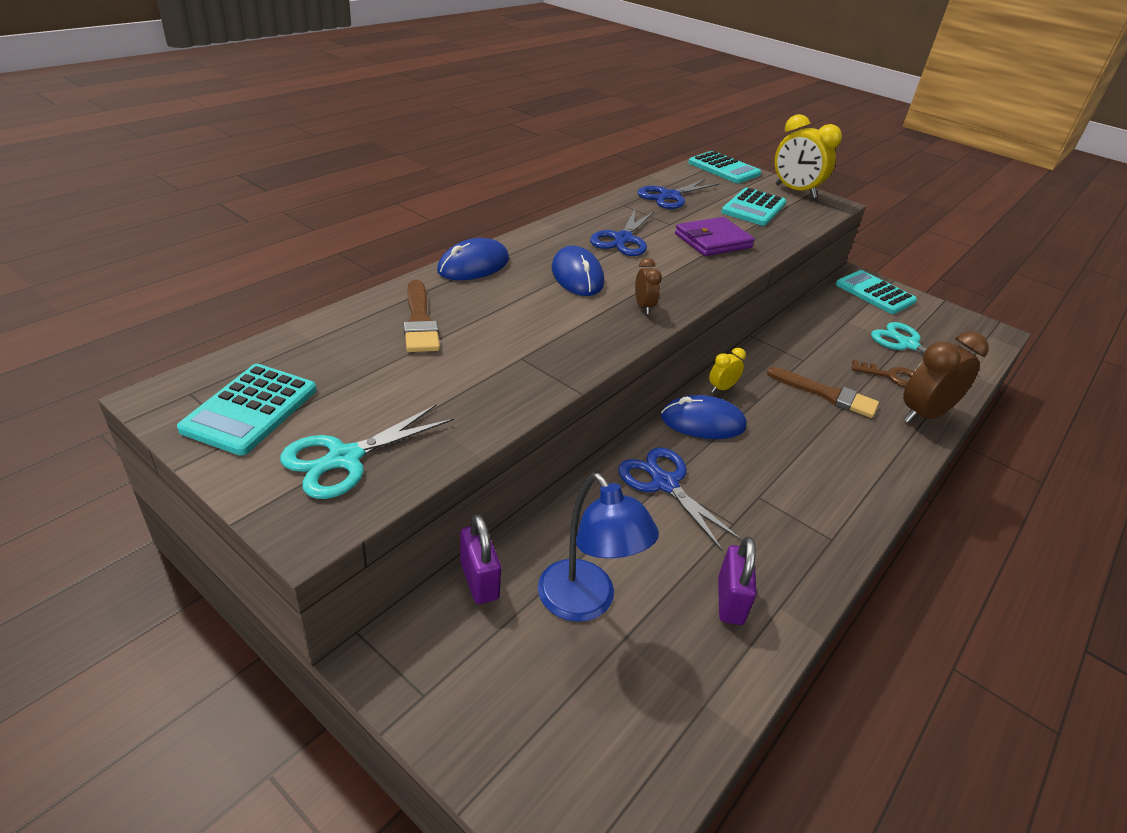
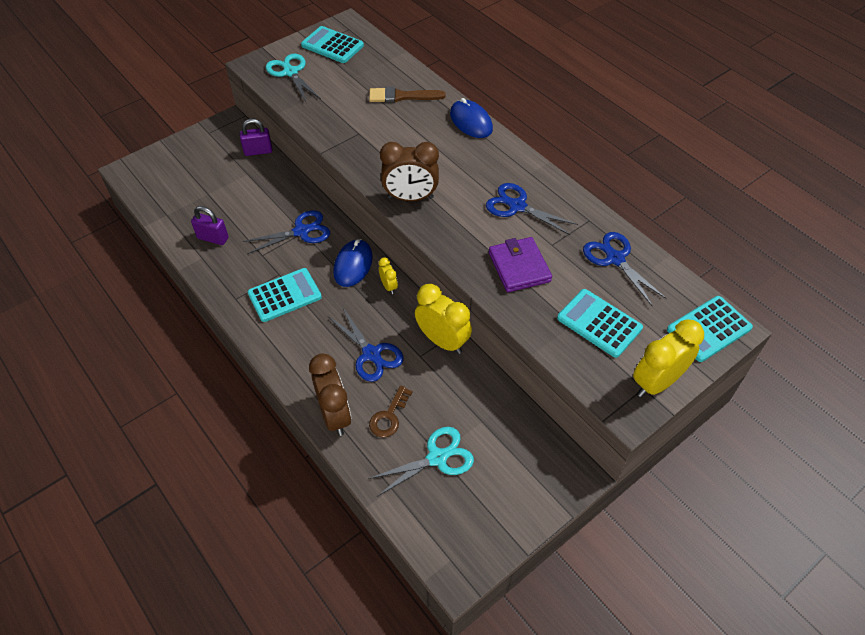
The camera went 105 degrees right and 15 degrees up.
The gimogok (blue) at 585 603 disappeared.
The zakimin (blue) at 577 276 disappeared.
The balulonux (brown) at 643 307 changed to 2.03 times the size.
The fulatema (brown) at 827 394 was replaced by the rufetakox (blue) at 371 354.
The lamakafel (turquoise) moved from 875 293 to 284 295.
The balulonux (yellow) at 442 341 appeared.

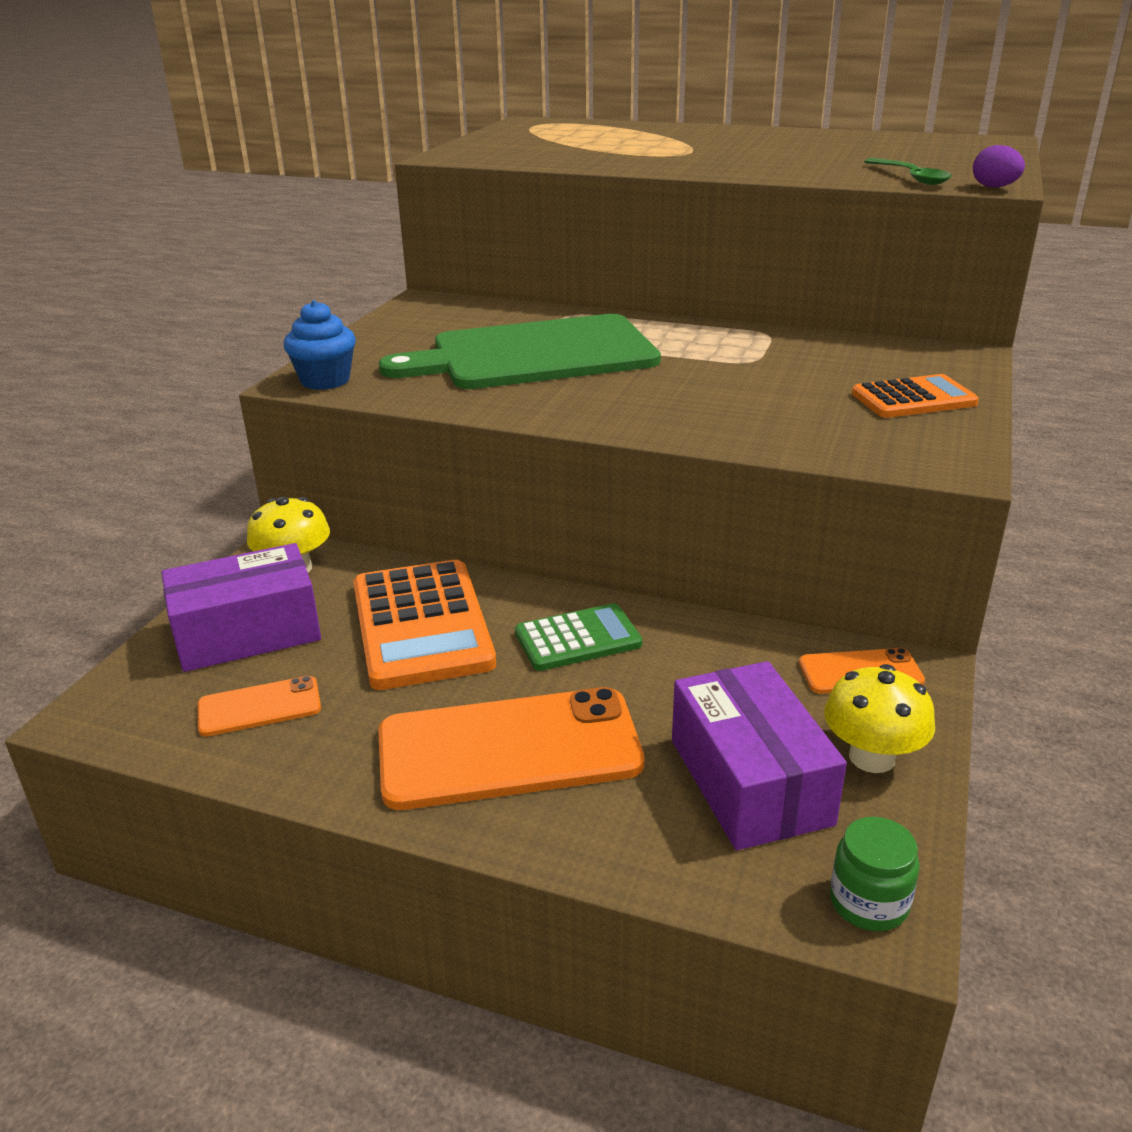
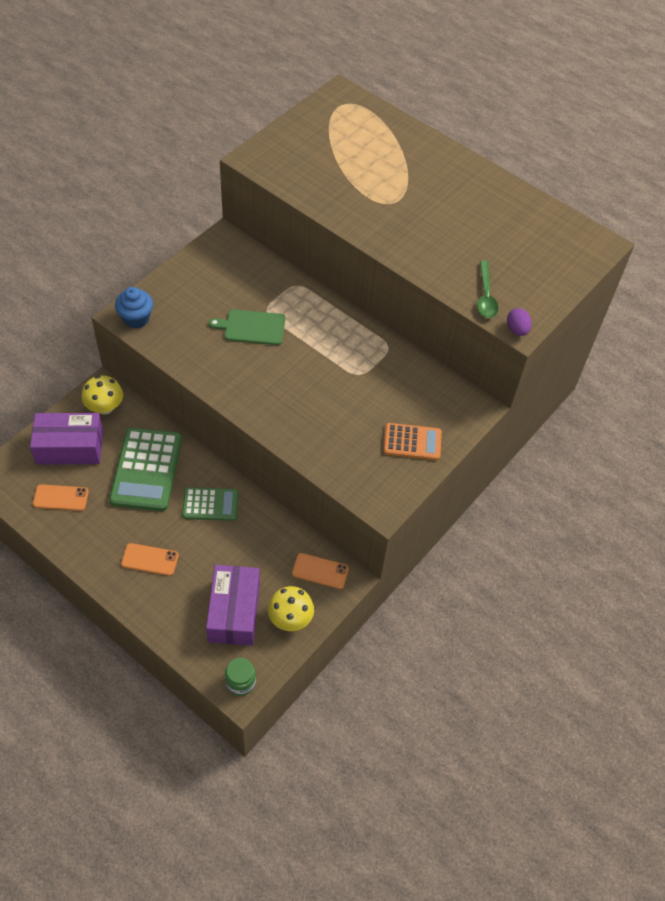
The camera went 15 degrees right and 25 degrees up.
The lamakafel (orange) at 421 625 became the lamakafel (green) at 146 470.
The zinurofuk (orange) at 509 749 changed to 0.49 times the size.
The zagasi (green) at 534 355 changed to 0.50 times the size.

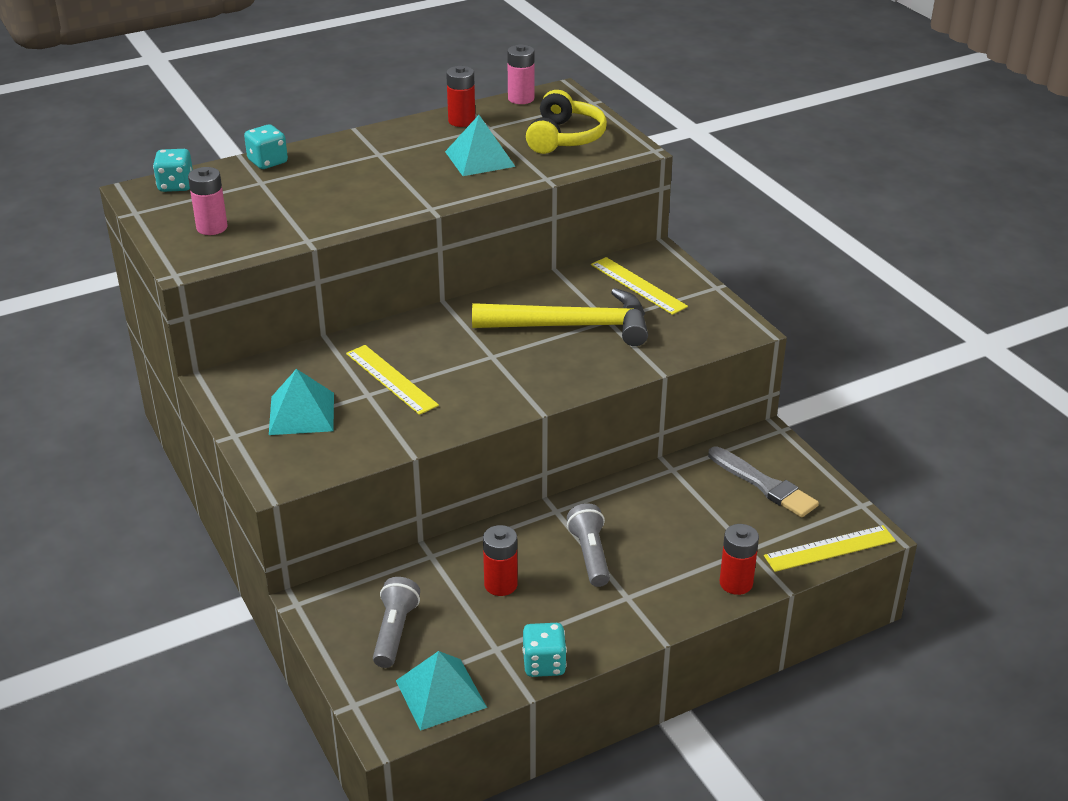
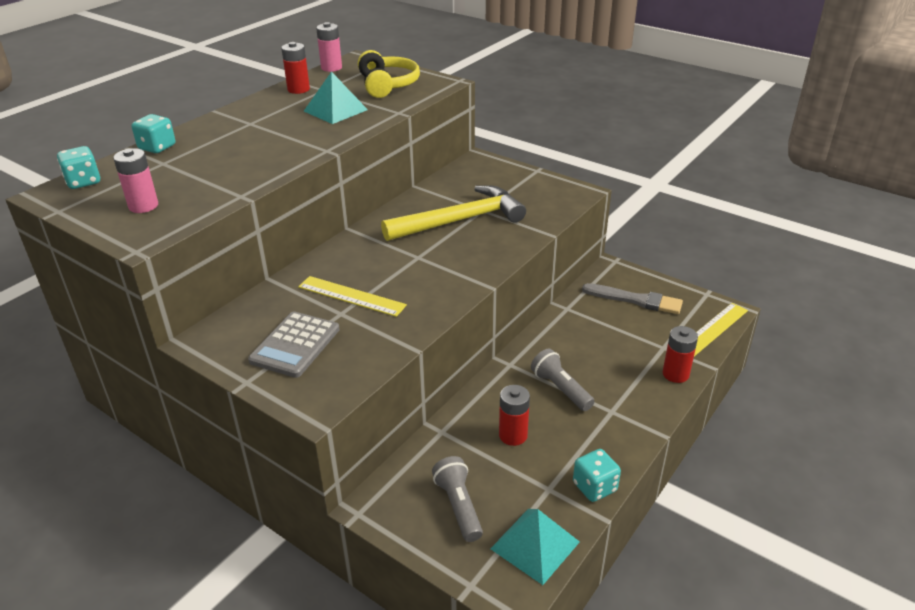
The camera went 25 degrees left and 0 degrees up.
The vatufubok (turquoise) at 302 413 was replaced by the lamakafel (grey) at 295 345.
The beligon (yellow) at 638 285 disappeared.

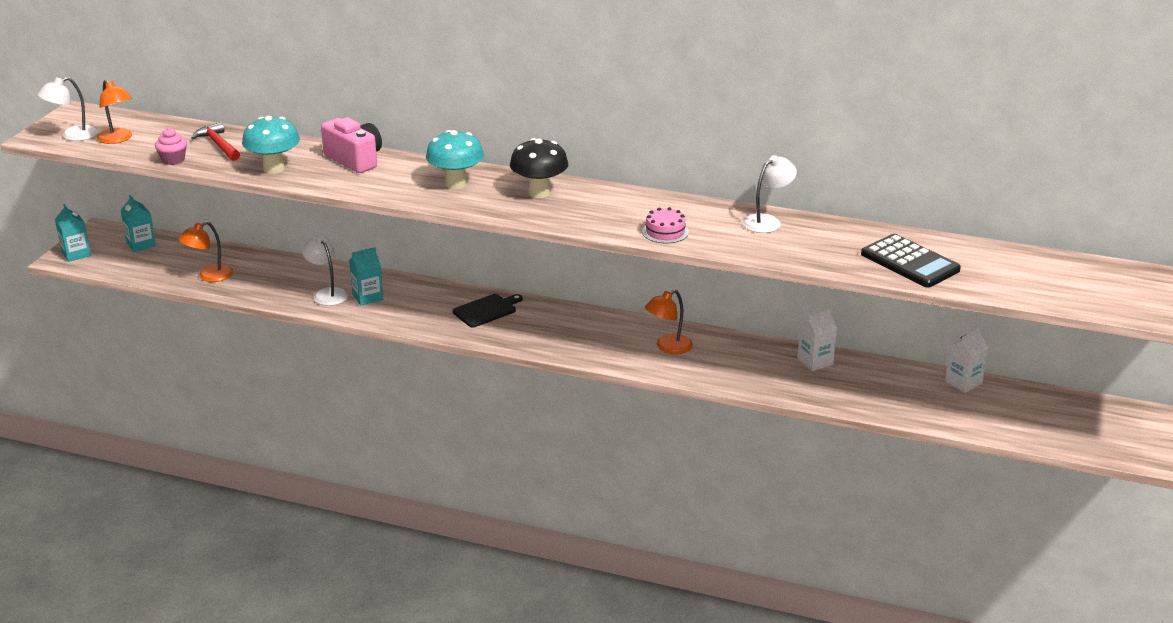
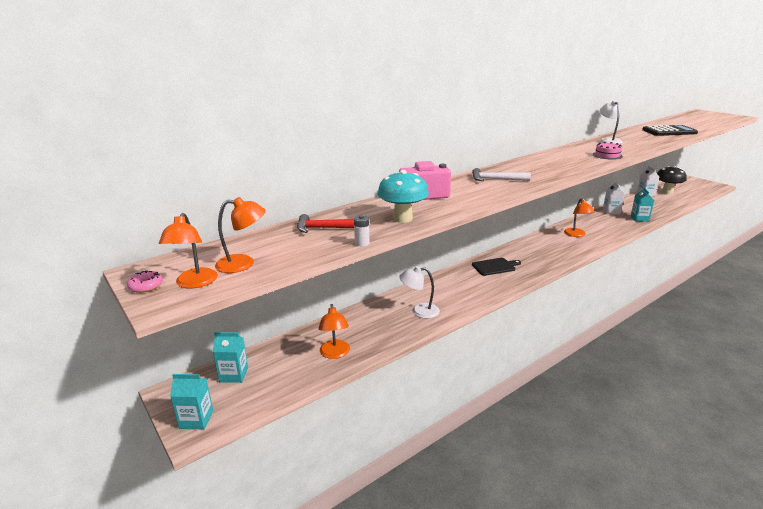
The camera went 55 degrees left and 5 degrees down.
The gimogok (white) at 72 136 became the gimogok (orange) at 194 283.
The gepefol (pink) at 173 160 disappeared.
The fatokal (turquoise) moved from 367 297 to 639 218.
The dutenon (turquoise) at 456 184 was replaced by the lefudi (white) at 496 179.
The zagasi (black) at 486 310 turned 75 degrees clockwise.
The dutenon (black) moved from 539 192 to 667 192.
The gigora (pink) at 146 286 appeared.
The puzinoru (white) at 362 243 appeared.

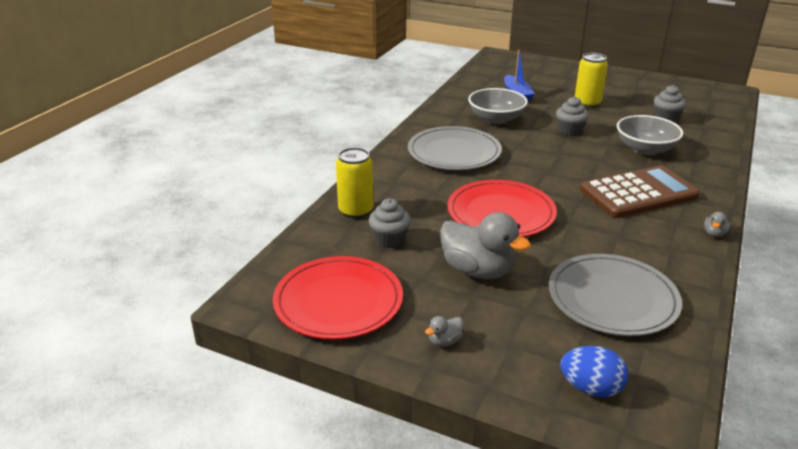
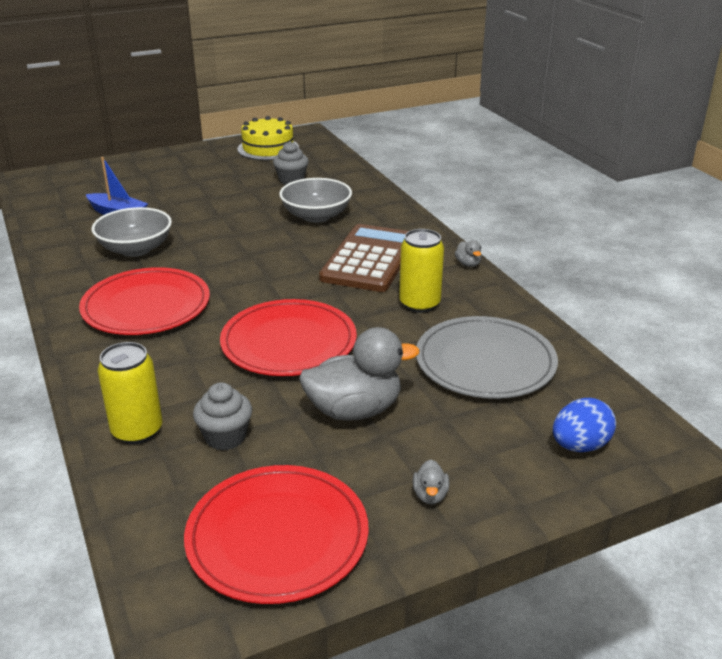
The camera went 50 degrees left and 0 degrees up.
The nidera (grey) at 454 152 became the nidera (red) at 146 306.
The gepefol (grey) at 569 131 disappeared.
The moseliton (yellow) moved from 587 103 to 419 304.
The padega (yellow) at 268 148 appeared.

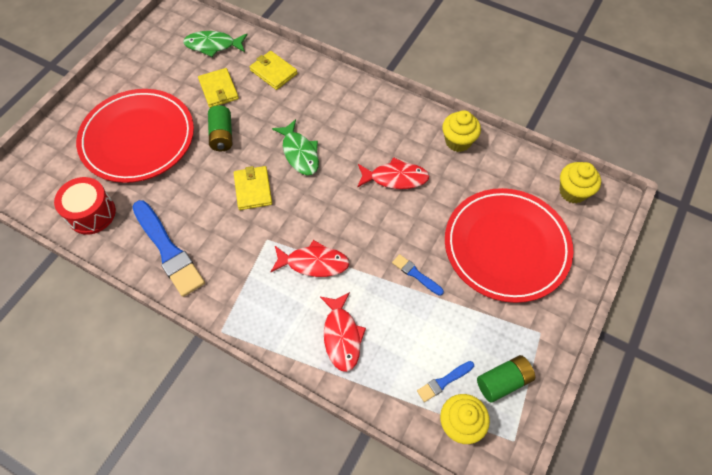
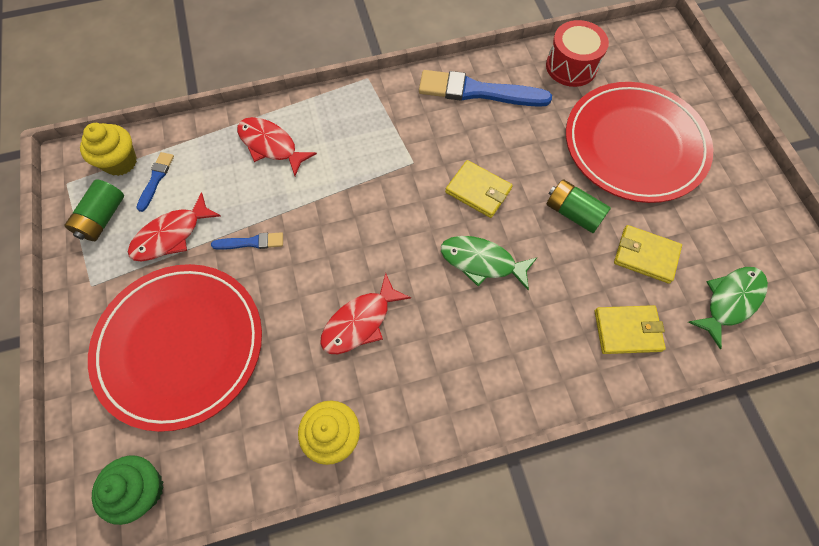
The camera went 135 degrees right and 5 degrees up.
The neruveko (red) moved from 314 263 to 171 235.
The gepefol (yellow) at 572 192 became the gepefol (green) at 142 489.

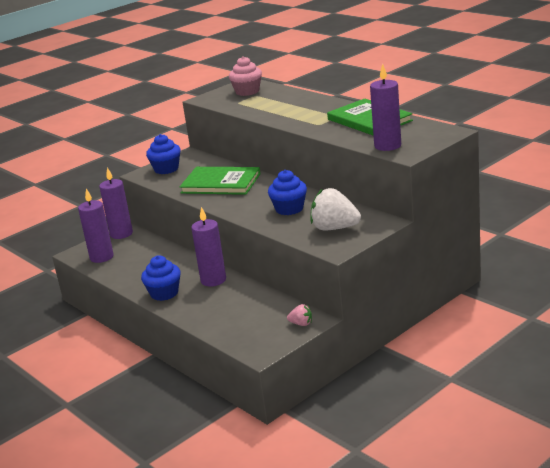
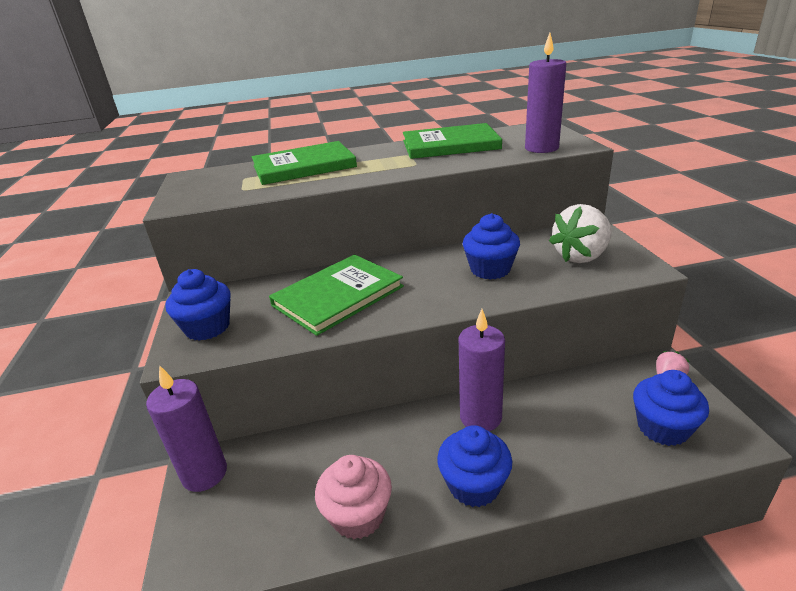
The camera went 60 degrees left and 5 degrees up.
The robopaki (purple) at 101 257 disappeared.
The gepefol (pink) moved from 247 91 to 358 515.
The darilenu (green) at 304 166 appeared.
The gepefol (blue) at 663 428 appeared.

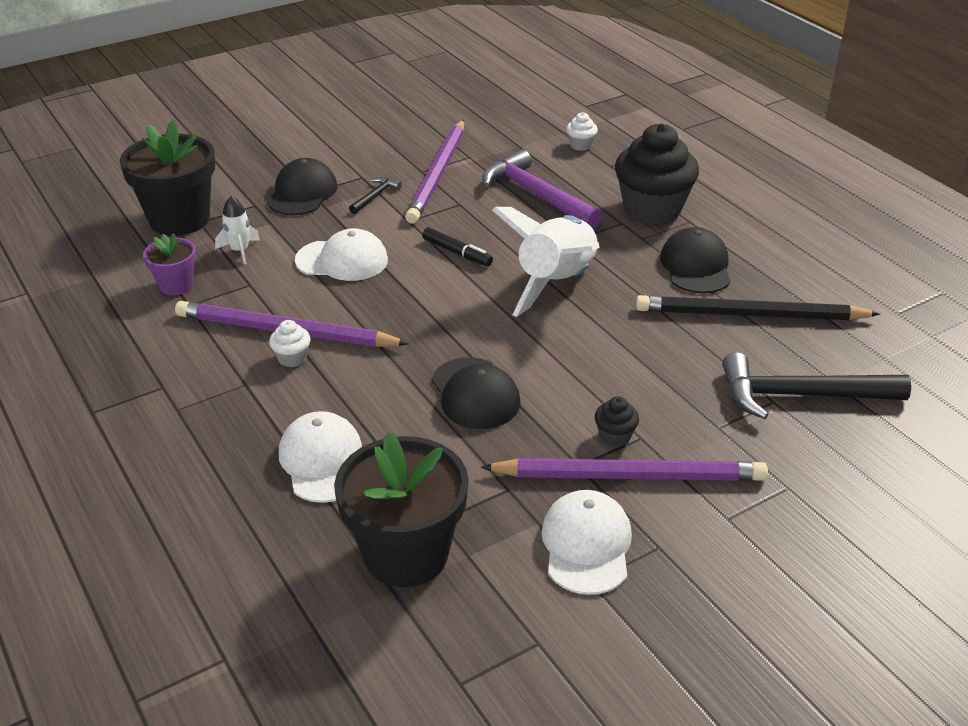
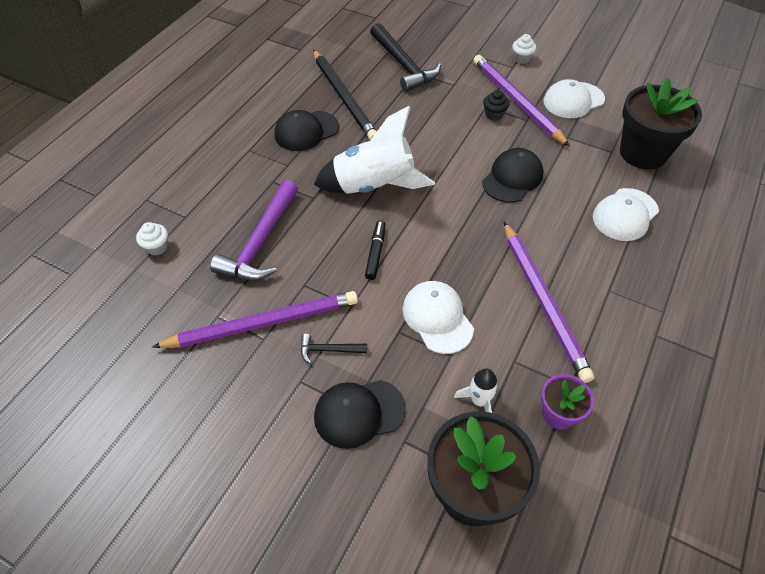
The camera went 120 degrees left and 15 degrees up.
The gepefol (white) moved from 292 358 to 521 59.
The gepefol (black) at 652 209 disappeared.

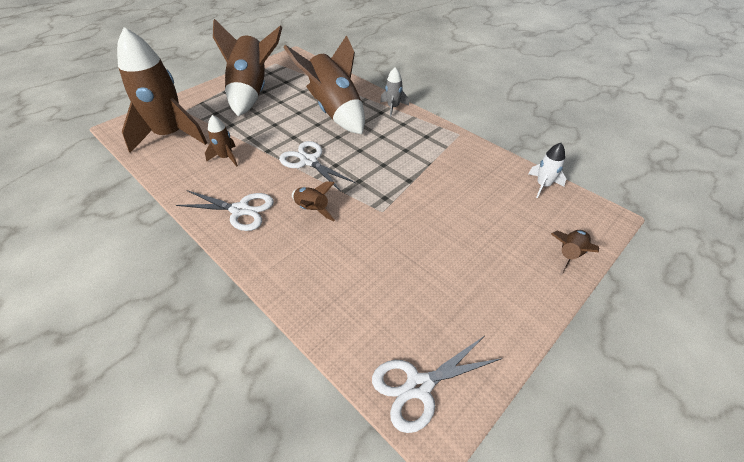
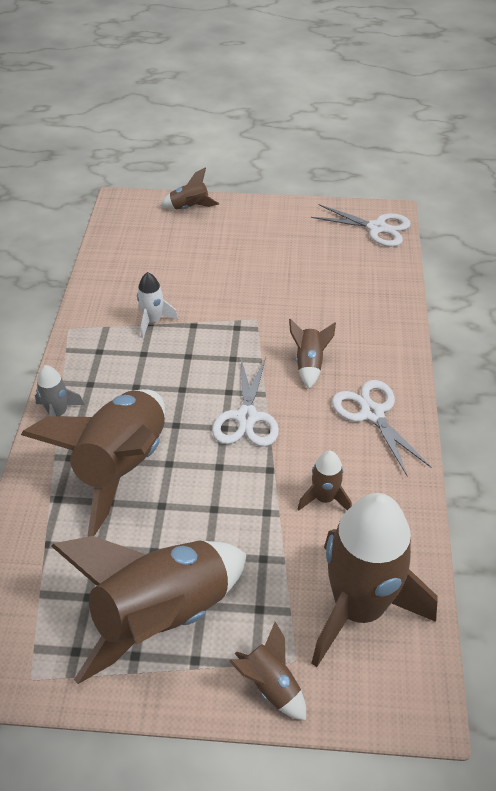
The camera went 130 degrees left and 0 degrees up.
The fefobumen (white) moved from 543 185 to 153 321.
The fefobumen (brown) at 271 685 appeared.

